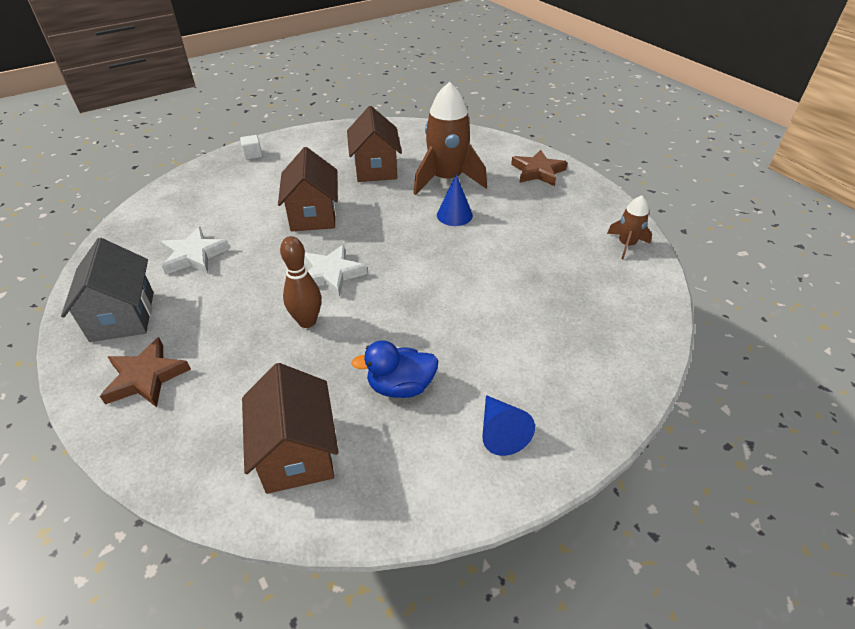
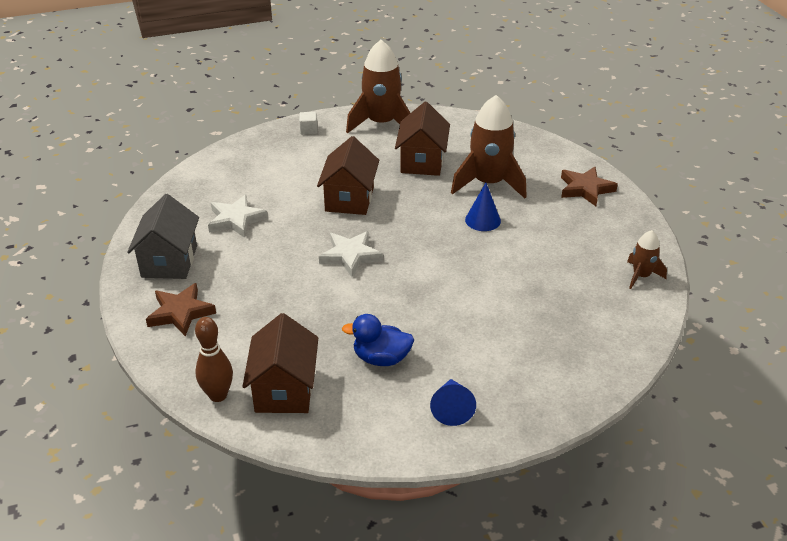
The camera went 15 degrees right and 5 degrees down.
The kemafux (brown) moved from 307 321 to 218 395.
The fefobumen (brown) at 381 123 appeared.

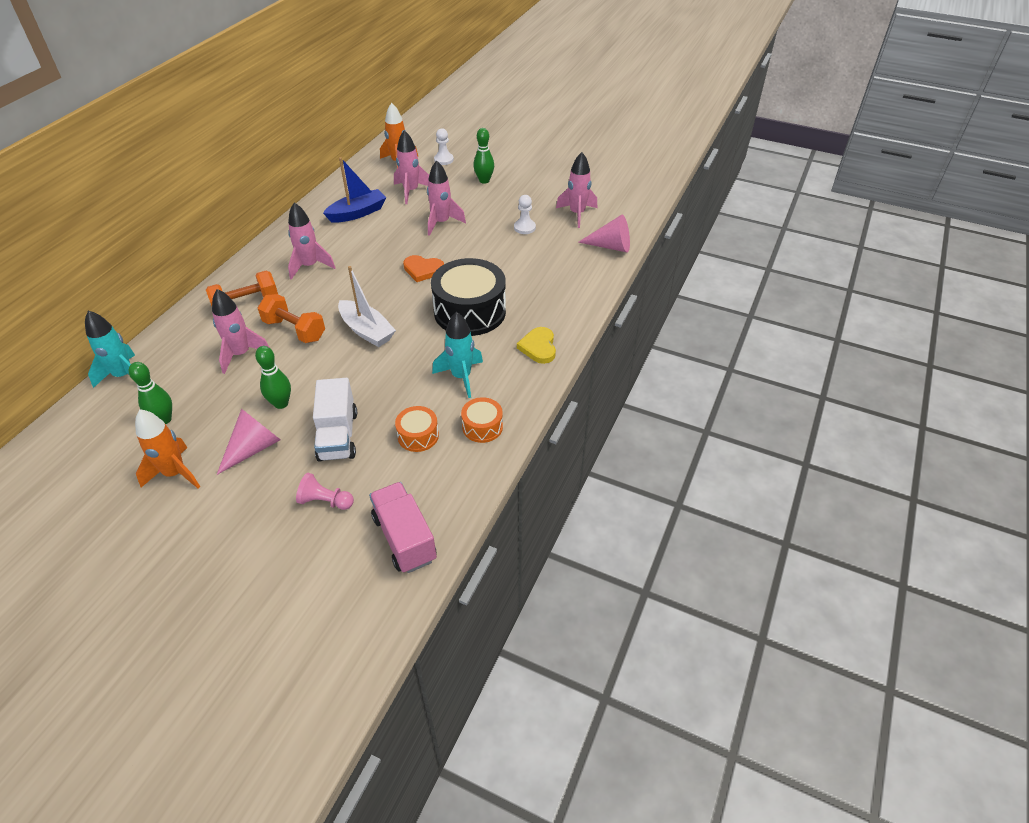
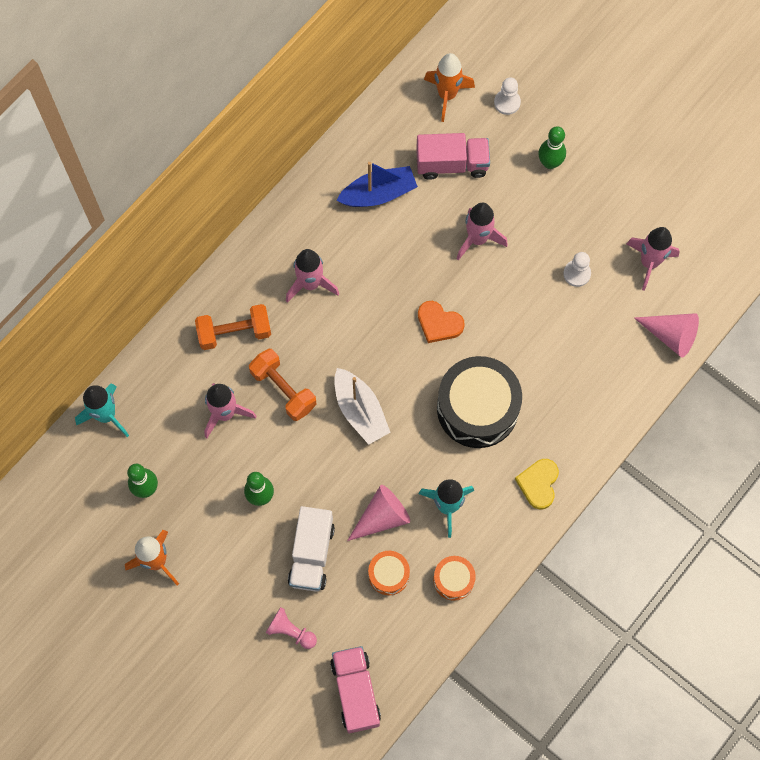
The camera went 15 degrees right and 25 degrees up.
The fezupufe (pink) moved from 254 448 to 382 517.
The fefobumen (pink) at 411 191 was replaced by the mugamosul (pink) at 452 164.

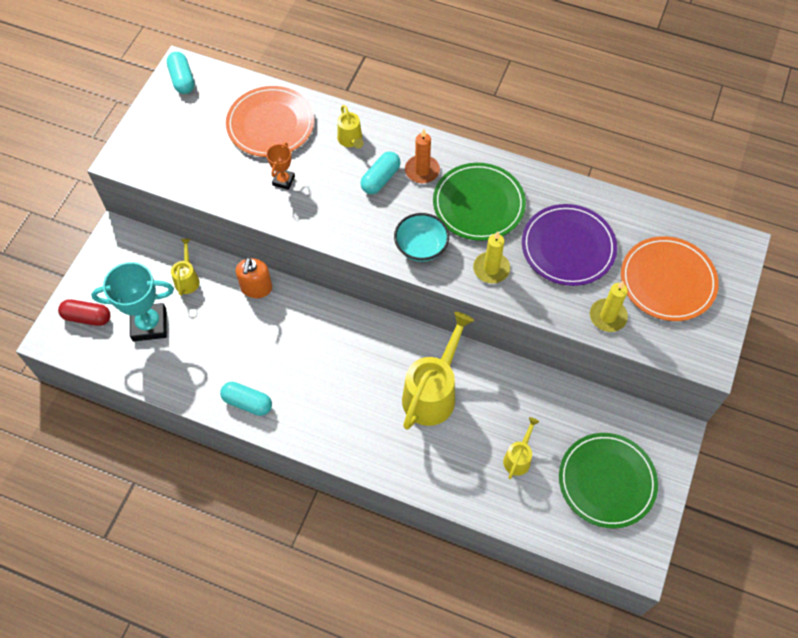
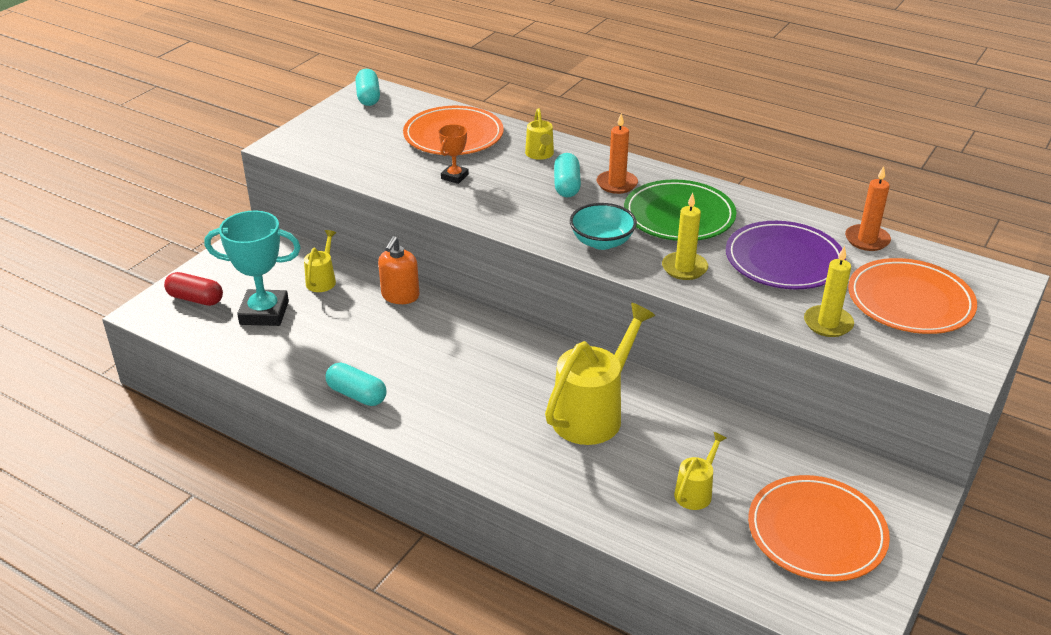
The camera went 10 degrees right and 25 degrees down.
The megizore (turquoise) at 380 179 turned 45 degrees counterclockwise.
The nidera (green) at 607 481 became the nidera (orange) at 816 532.
The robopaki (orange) at 867 240 appeared.

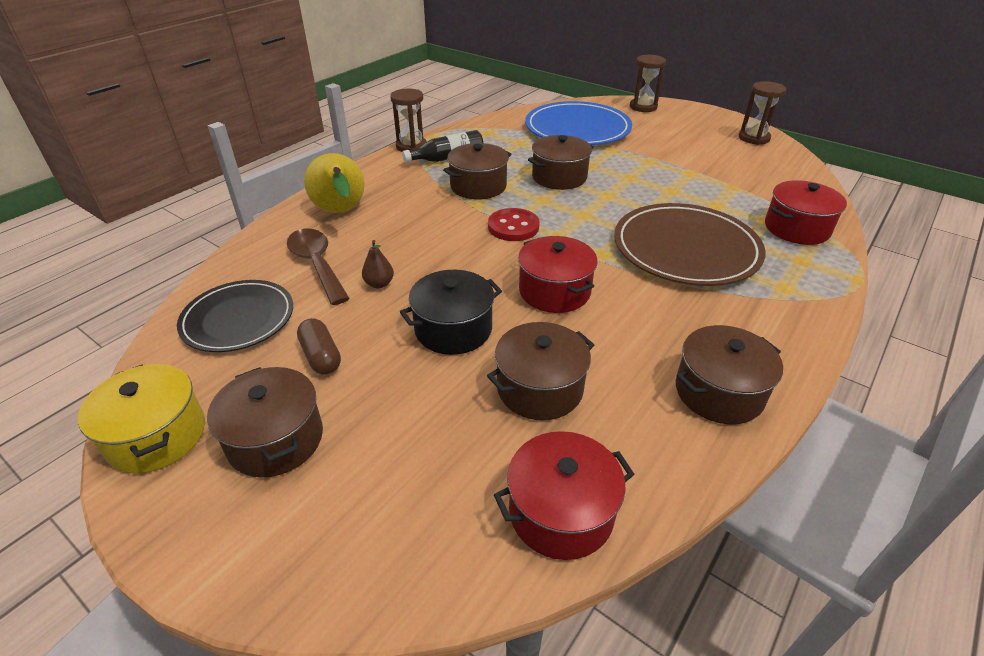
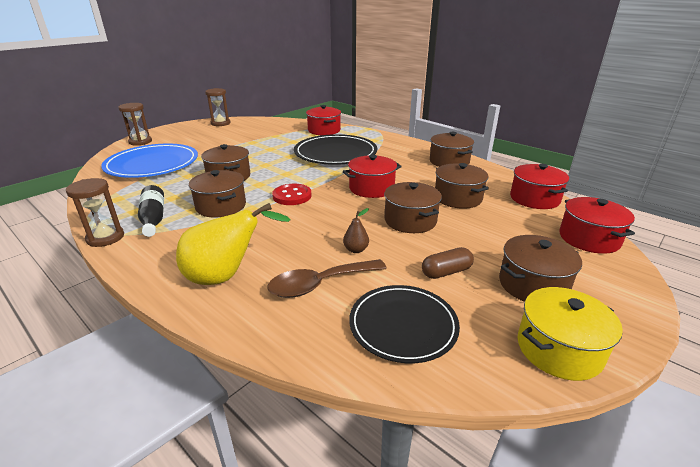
The camera went 85 degrees left and 10 degrees down.
The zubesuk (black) at 453 329 became the zubesuk (brown) at 410 220.
The nidera (brown) at 686 249 became the nidera (black) at 335 153.
The zubesuk (red) at 589 239 appeared.

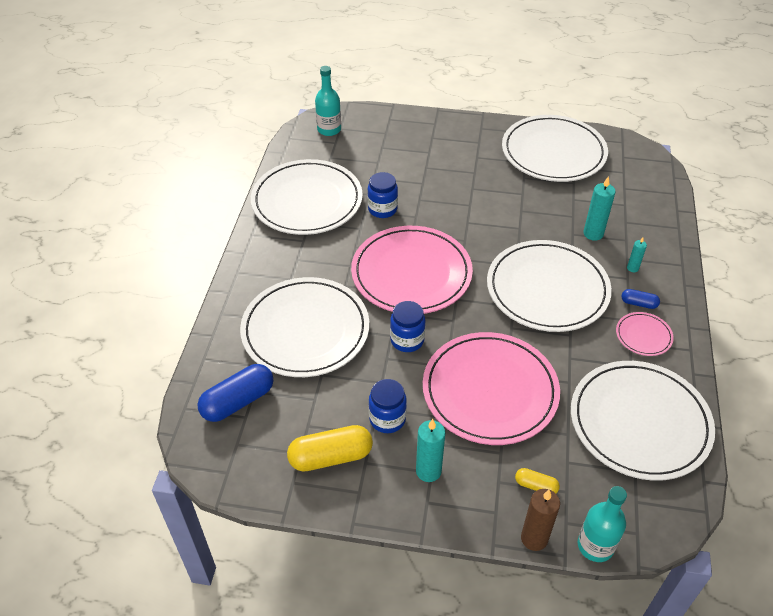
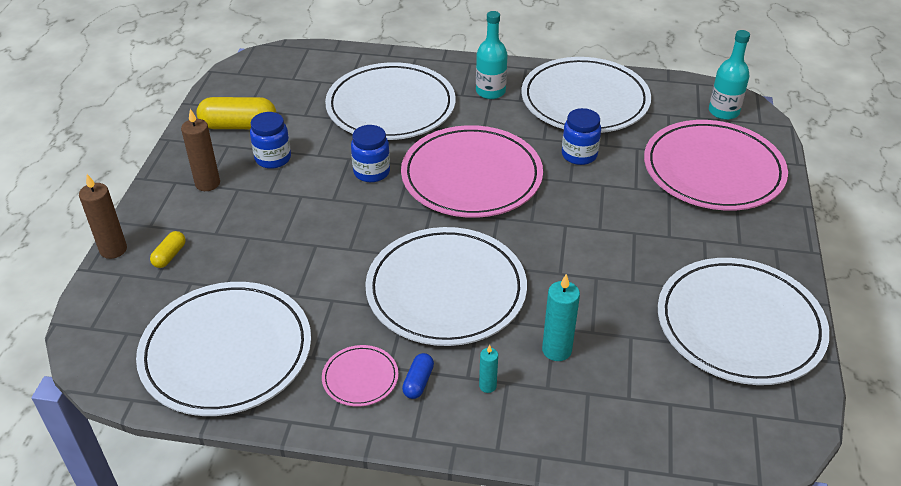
The camera went 90 degrees right and 5 degrees down.
The megizore (blue) at 238 401 disappeared.
The megizore (yellow) at 331 457 turned 75 degrees counterclockwise.
The robopaki (turquoise) at 428 471 became the robopaki (brown) at 207 183.
The nidera (pink) moved from 490 391 to 713 170.
The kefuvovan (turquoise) moved from 595 545 to 490 92.

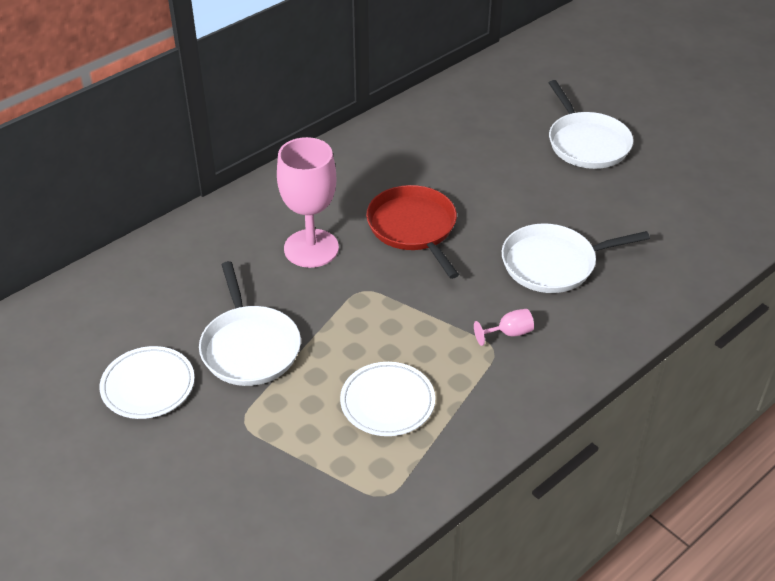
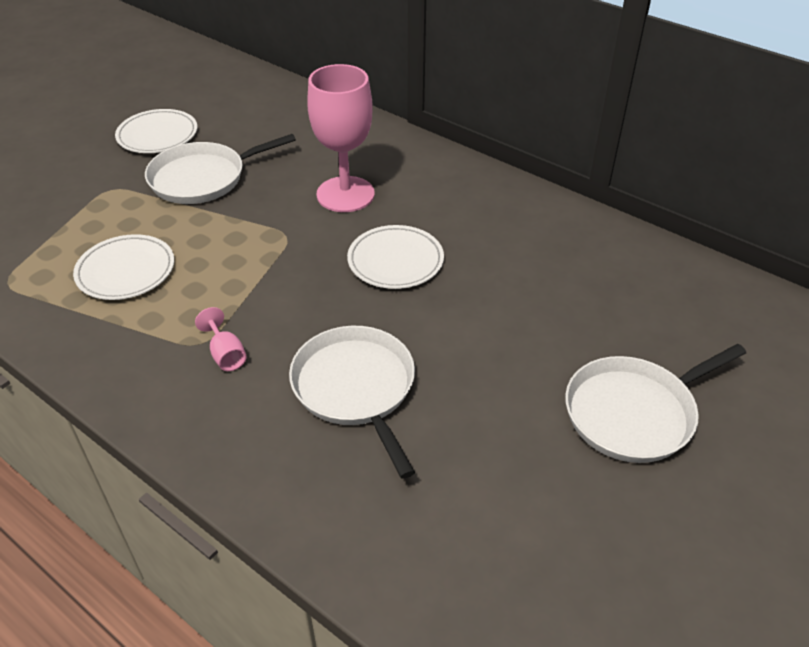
The camera went 80 degrees right and 0 degrees up.
The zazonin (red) at 413 228 was replaced by the nidera (white) at 395 261.

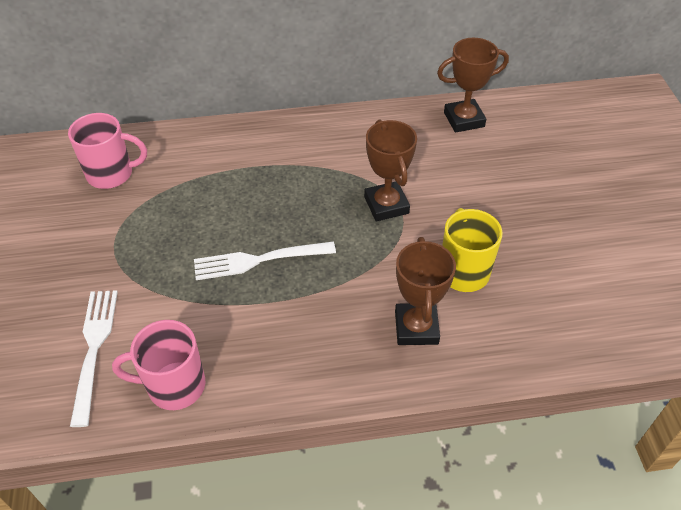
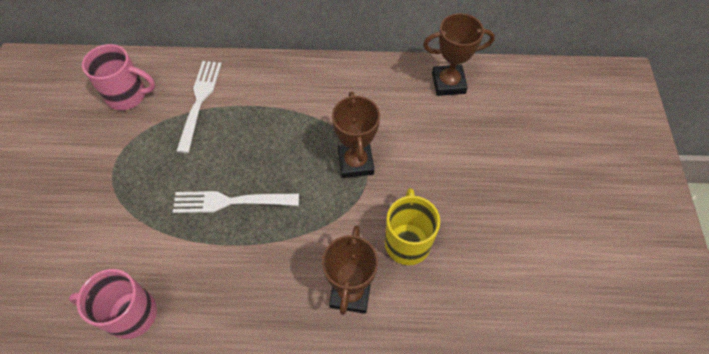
The camera went 10 degrees right and 10 degrees up.
The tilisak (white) moved from 94 349 to 199 101.

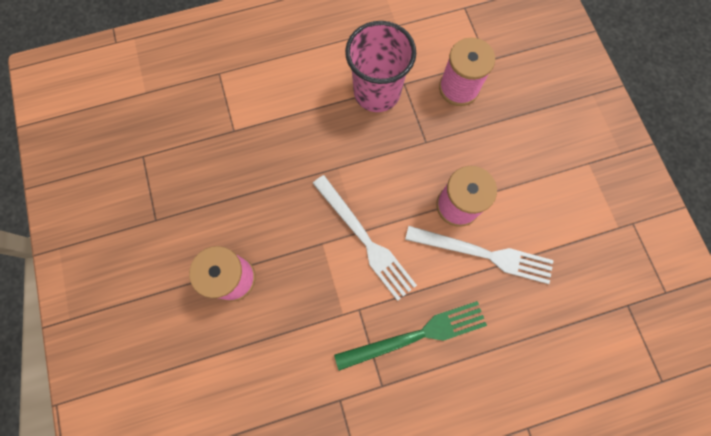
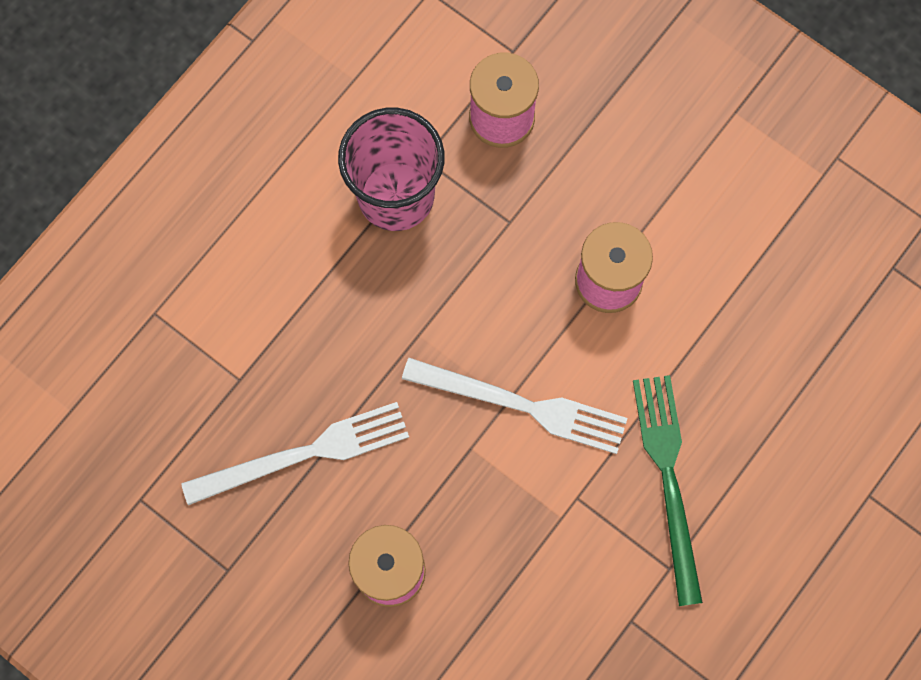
The camera went 35 degrees left and 0 degrees up.
The tilisak (green) at 416 335 turned 45 degrees counterclockwise.
The tilisak (white) moved from 484 254 to 304 453.

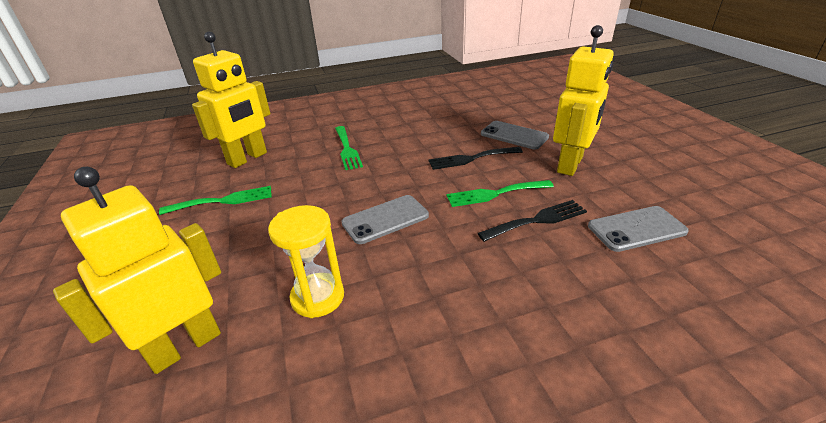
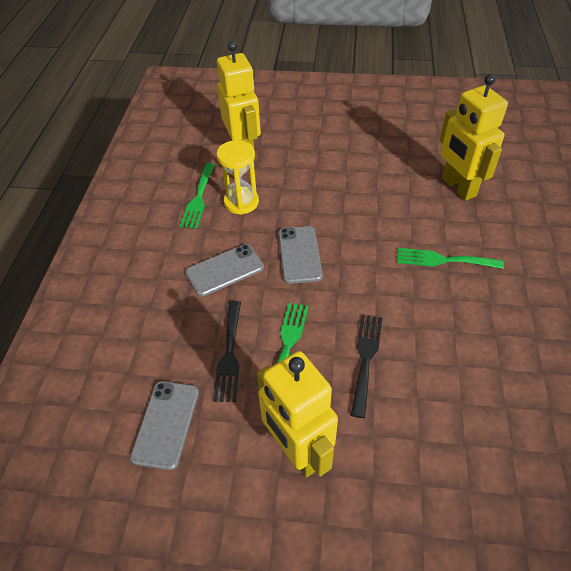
The camera went 115 degrees right and 15 degrees up.
The tilisak (green) moved from 223 201 to 198 198.
The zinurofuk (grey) moved from 514 135 to 224 270.

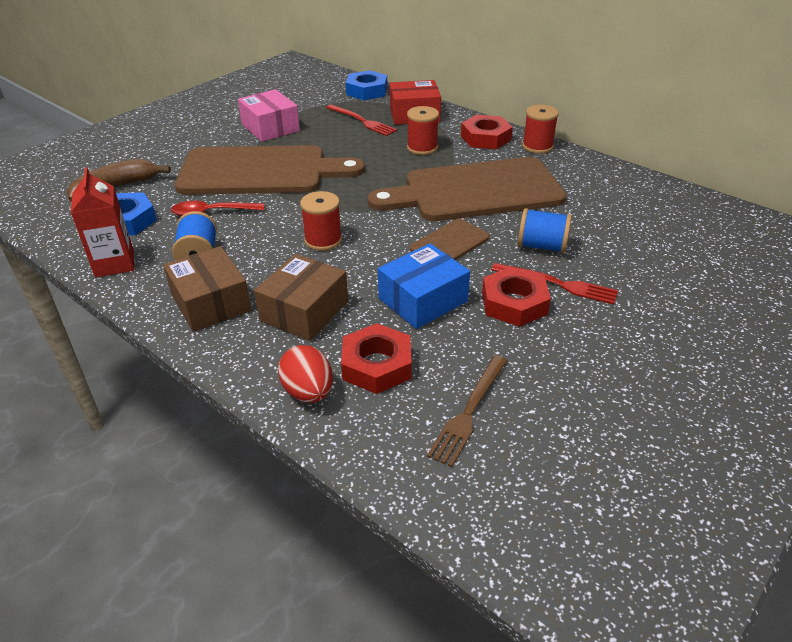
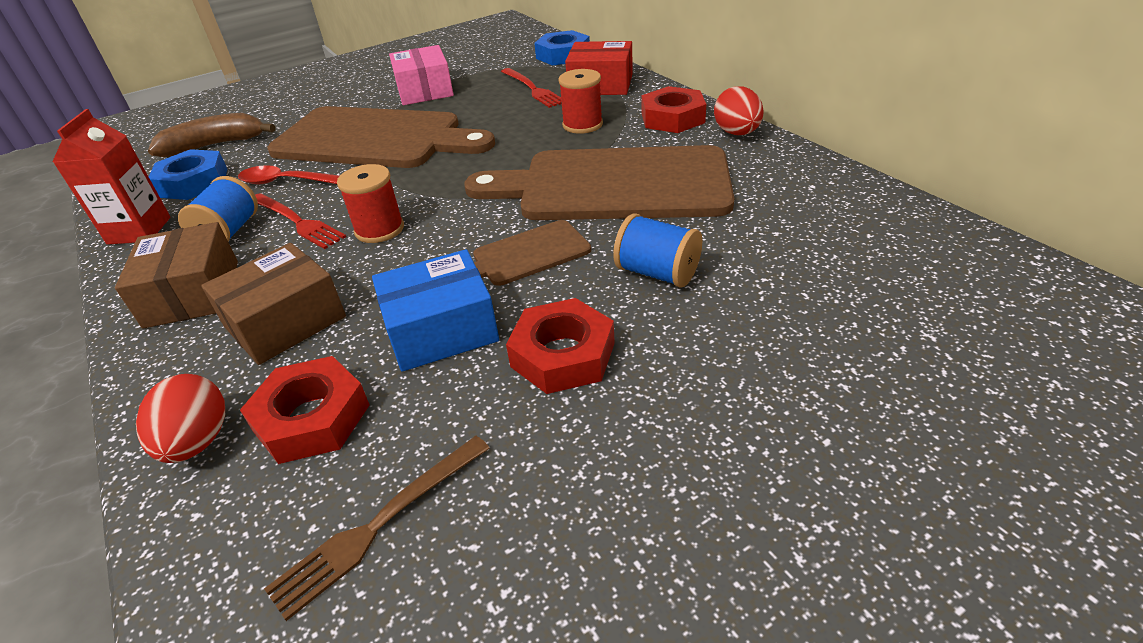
The camera went 20 degrees right and 0 degrees up.
The tilisak (red) moved from 557 284 to 297 221.
The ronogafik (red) at 537 146 was replaced by the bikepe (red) at 737 133.

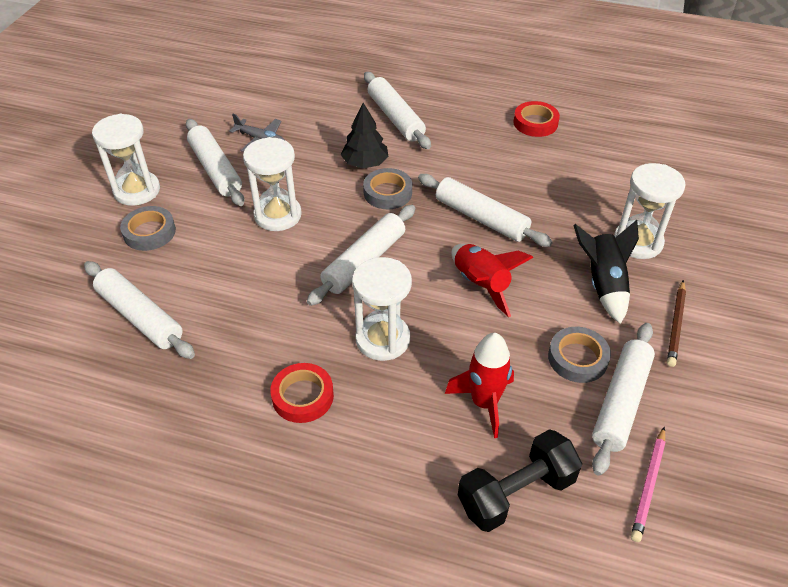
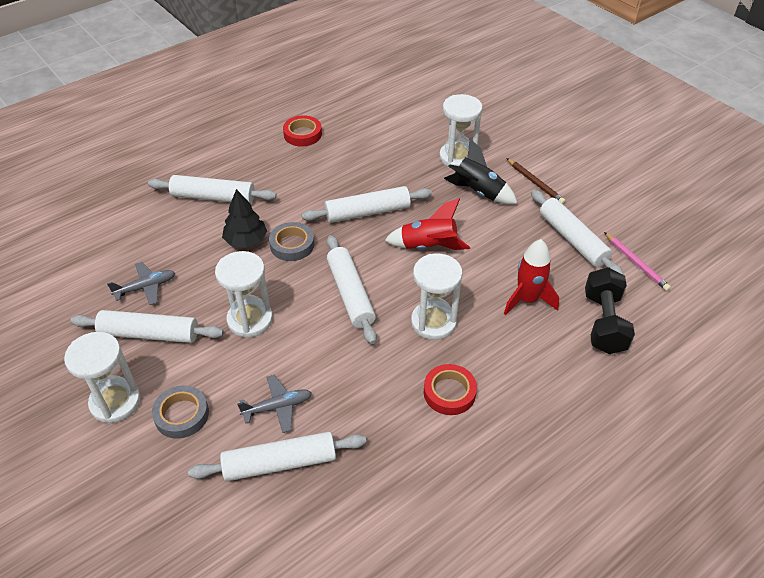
The camera went 55 degrees left and 0 degrees up.
The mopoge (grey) at 577 358 disappeared.
The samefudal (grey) at 278 407 appeared.

